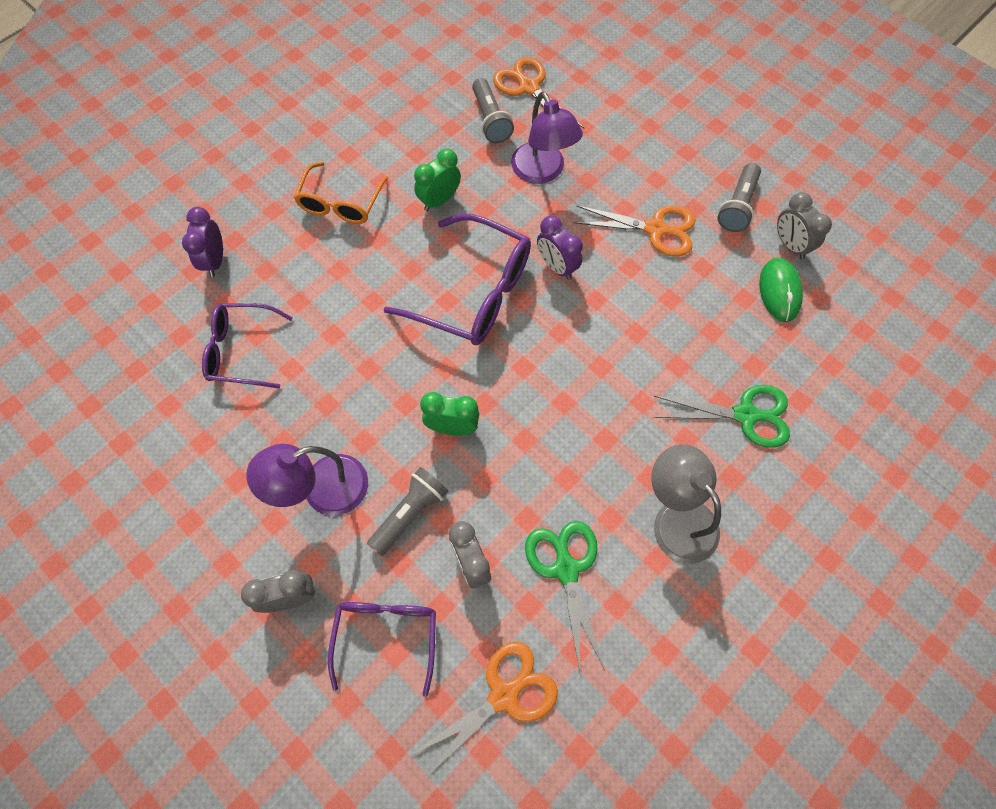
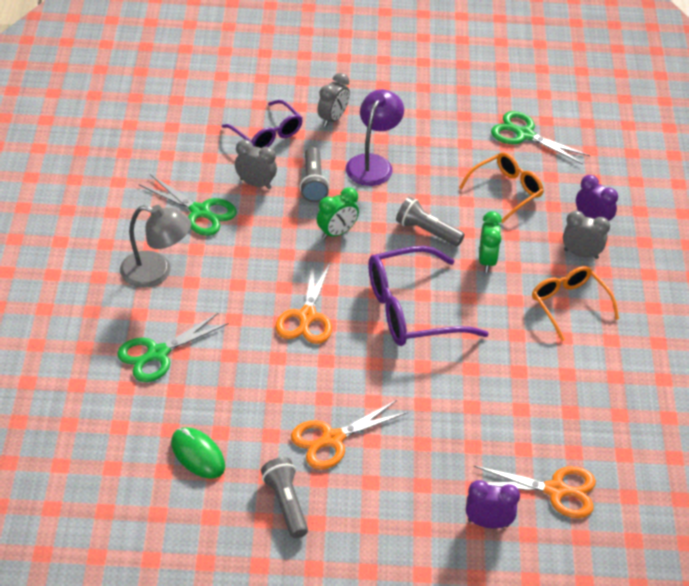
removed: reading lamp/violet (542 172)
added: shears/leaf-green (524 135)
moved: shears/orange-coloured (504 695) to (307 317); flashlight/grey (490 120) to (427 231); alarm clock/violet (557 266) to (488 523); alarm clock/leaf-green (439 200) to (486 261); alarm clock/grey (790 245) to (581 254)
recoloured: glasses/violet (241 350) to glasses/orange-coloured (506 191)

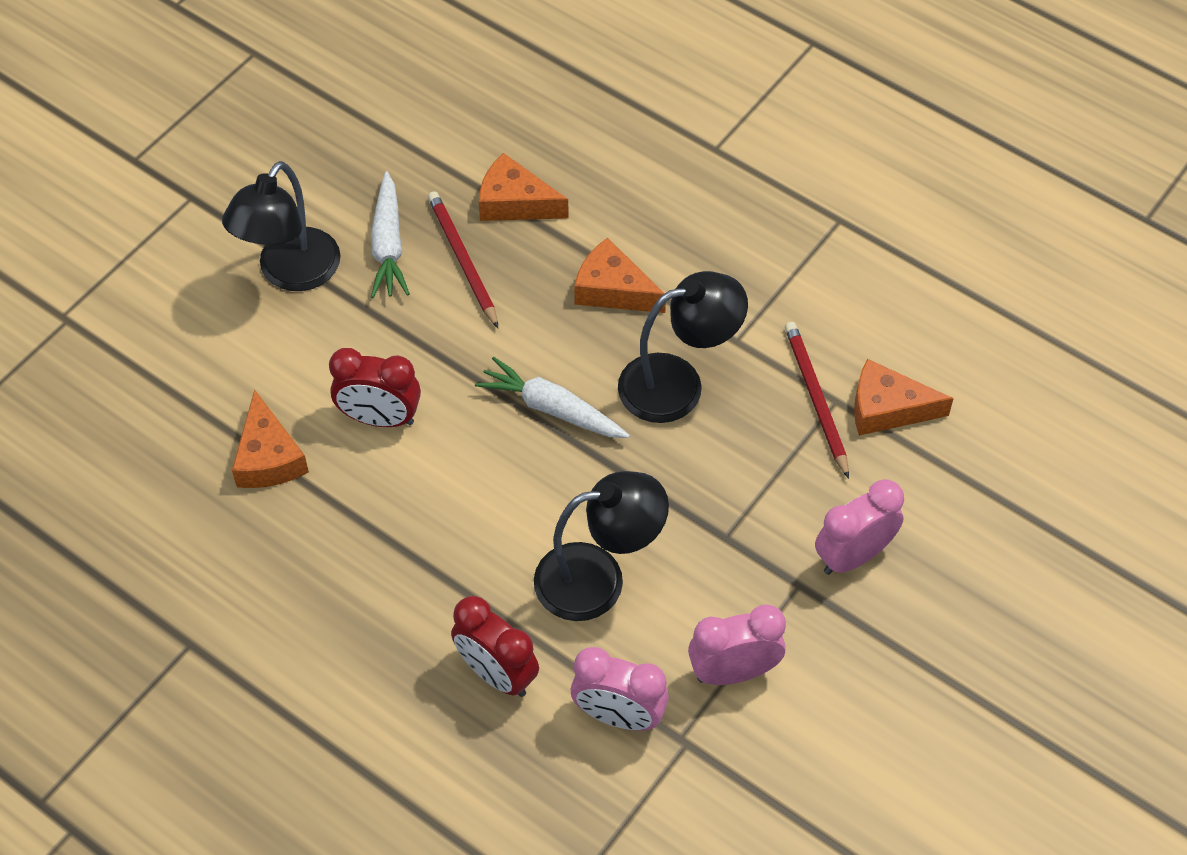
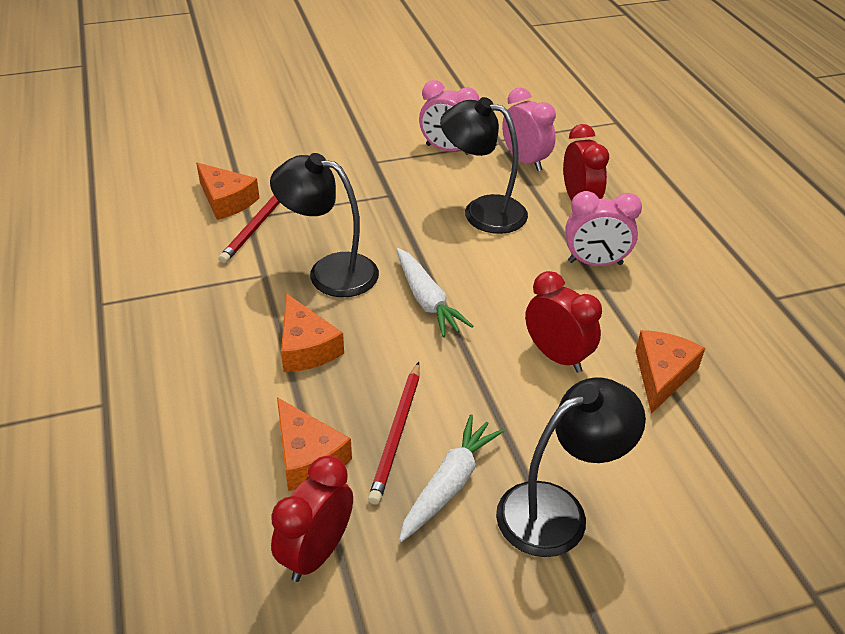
added: alarm clock/scarlet (316 553)
moved: alarm clock/rosy (853 556) to (595 263)

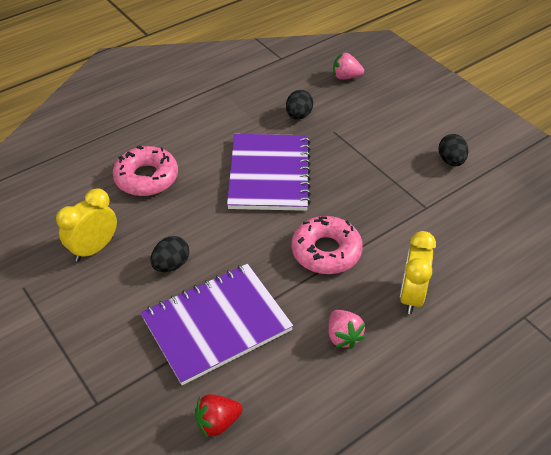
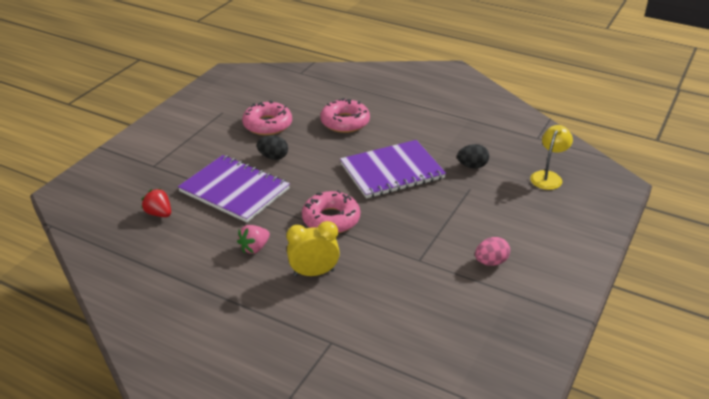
replaced: alarm clock/golden (94 249) to glazed donut/rosy (267 124); berry/rosy (346 77) to reading lamp/golden (548 176)
recoloured: egg/jet-black (451 161) to egg/rosy (491 262)

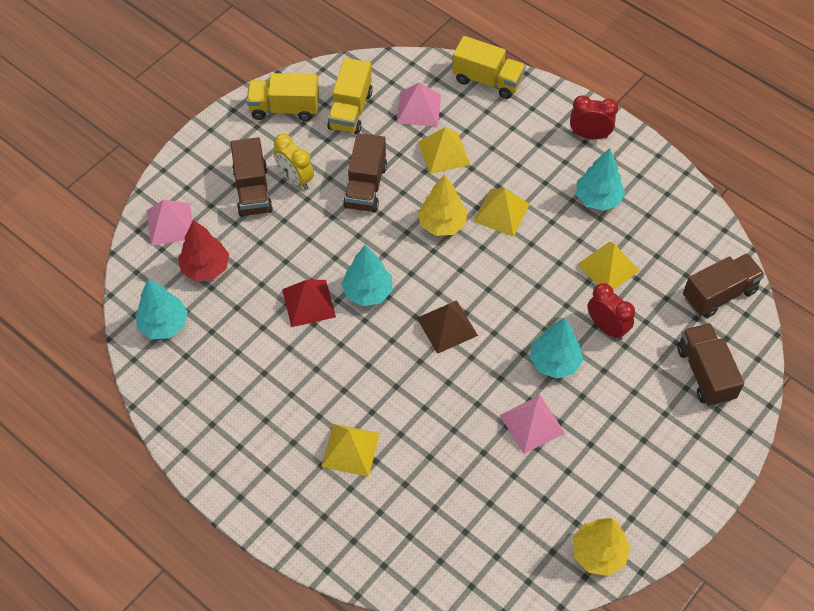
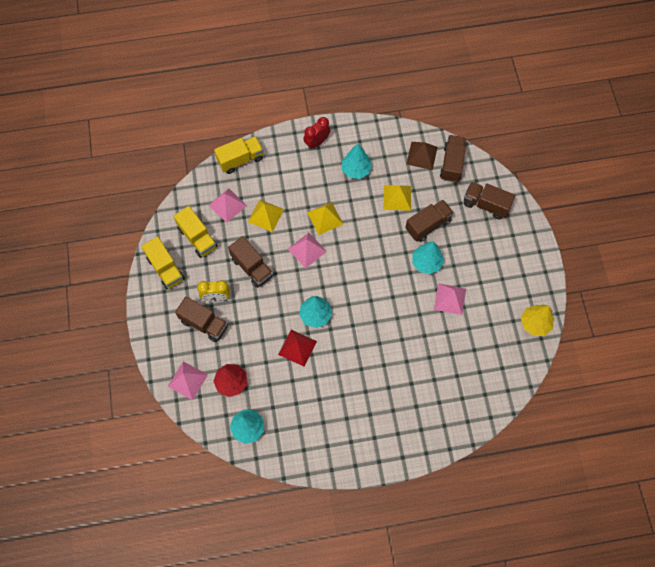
removed: pyramid shape/golden (350 449)
moved: pyramid shape/dark brown (447 326) to (421 155)
replaced: fir tree/golden (442 224) to pyramid shape/rosy (307 250); alarm clock/scarlet (606 327) to truck/dark brown (428 225)
turned: truck/golden (284 108) = (165 268) 75 degrees counterclockwise

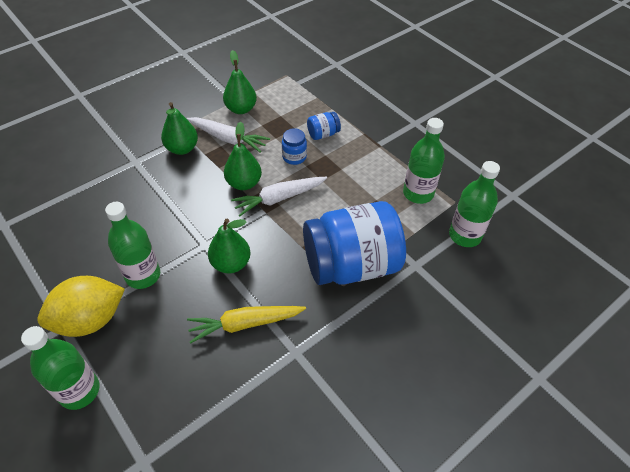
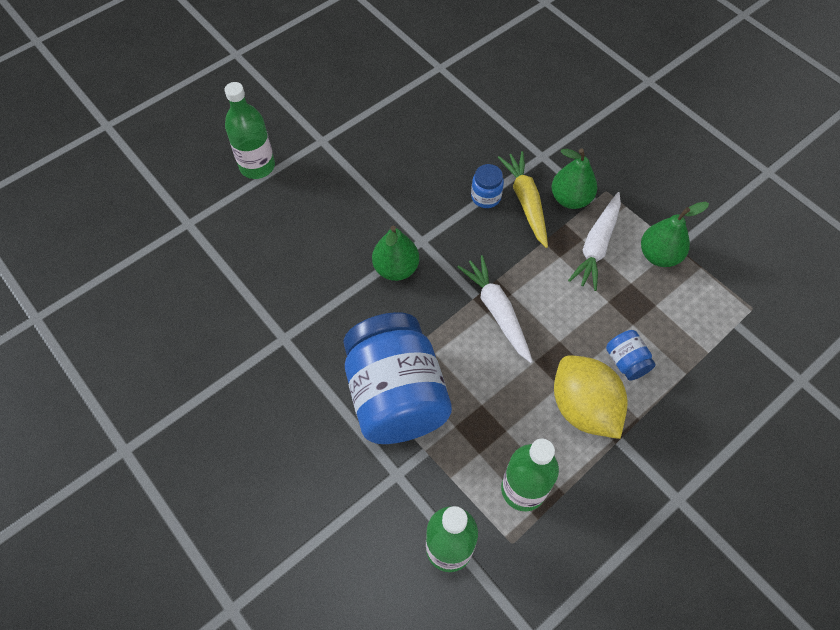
removed: bottle/leaf-green (143 275); toy pear/leaf-green (244 183)
moved: jar/royal blue (294 157) to (486 197); root vegetable/golden (245 324) to (526 202); lemon/golden (90 320) to (583 407)

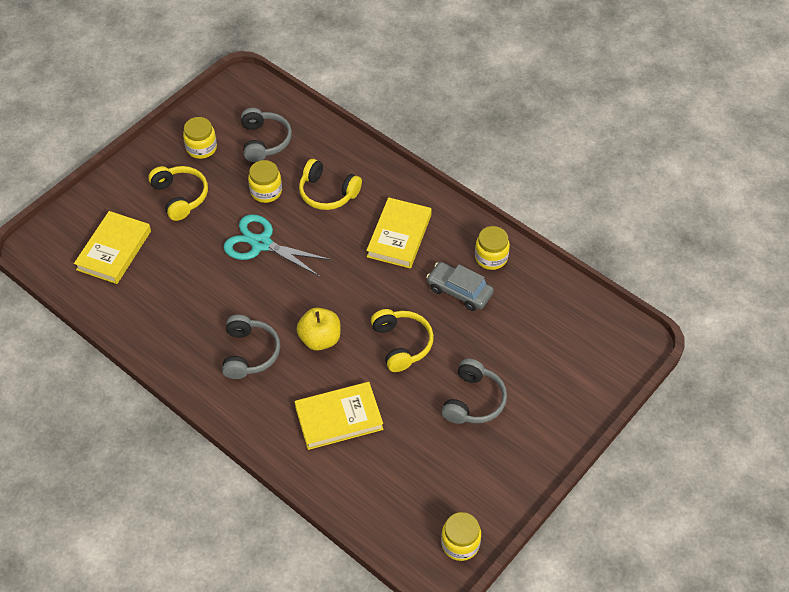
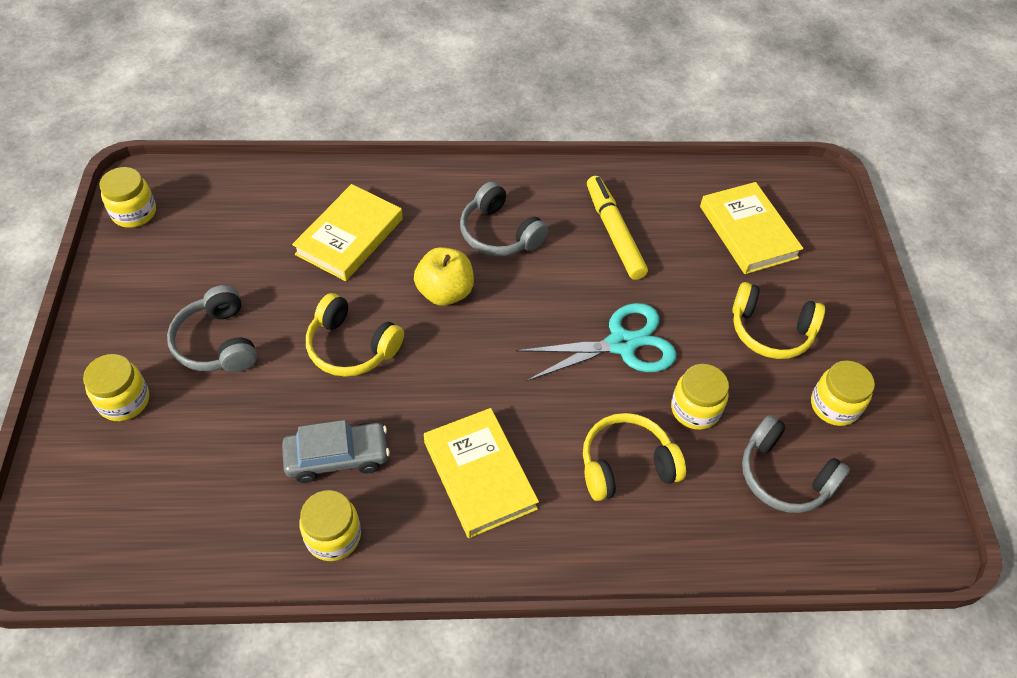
added: jar/golden (124 400); marker pen/golden (614 233)

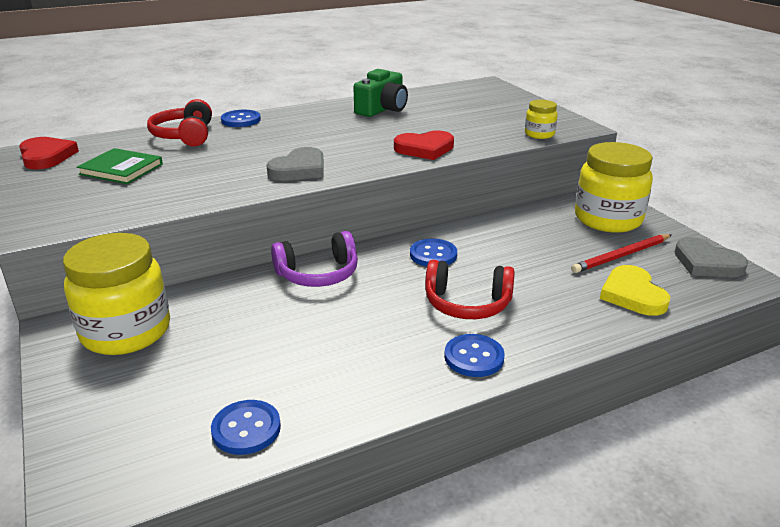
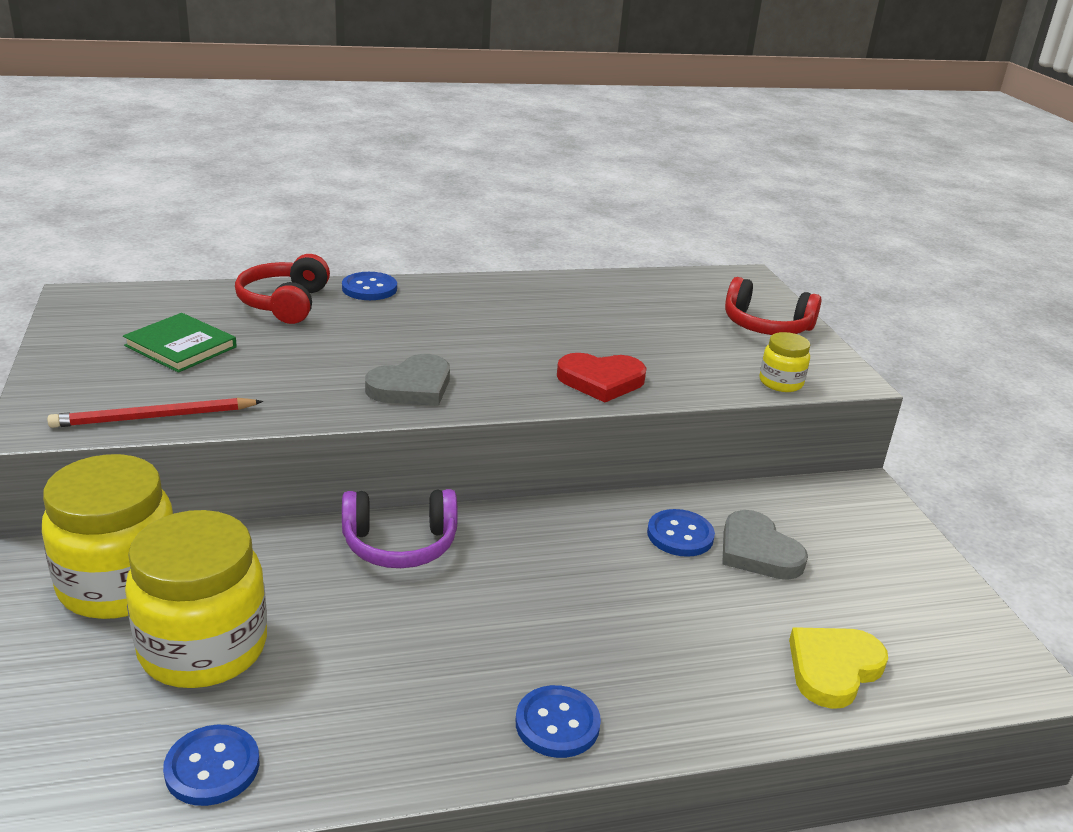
removed: heart/scarlet (46 156); camera/leaf-green (382 109)
moved: wooden pencil/scarlet (621 256) to (154 417); jar/golden (608 219) to (203 648); button/royal blue (433 255) to (680 535); heart/grey (706 263) to (758 551); headset/scarlet (467 303) to (766 326)
turned: heart/golden (632 294) = (833 669) 45 degrees clockwise

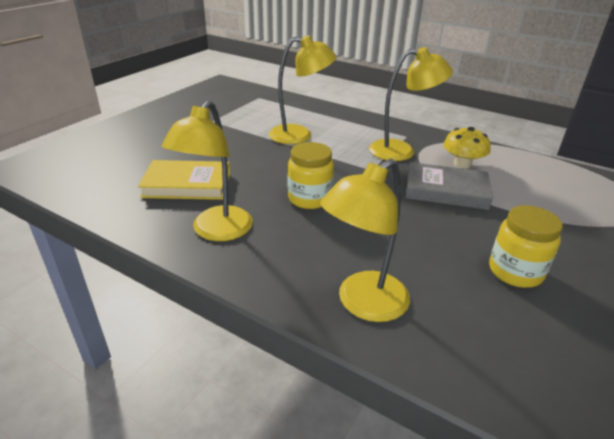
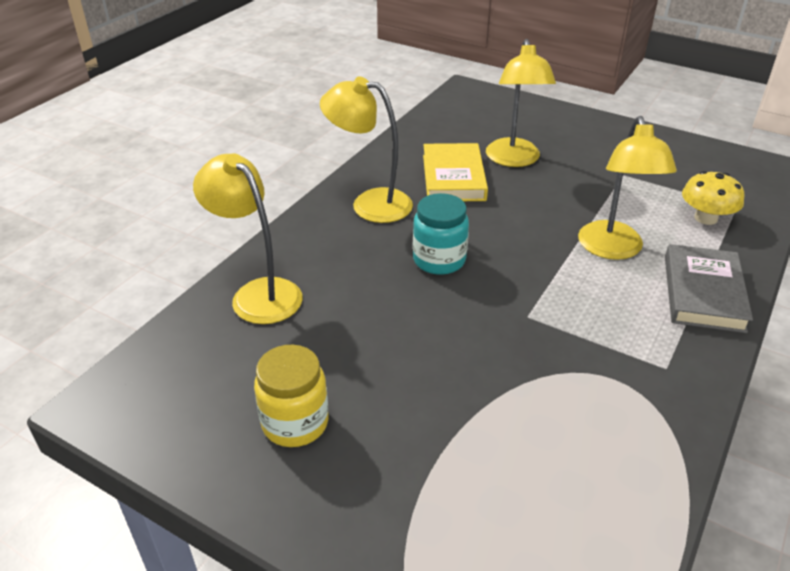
moved: reading lamp/golden (401 151) to (514 160); hardback/grey (446 190) to (703 293); mushroom/golden (462 164) to (705 218)
recoloured: jar/golden (309 198) to jar/turquoise (439 260)

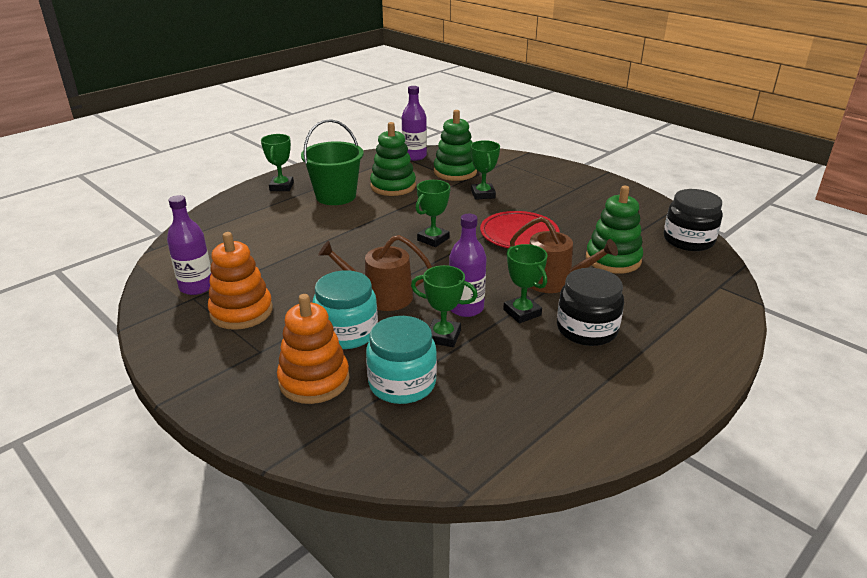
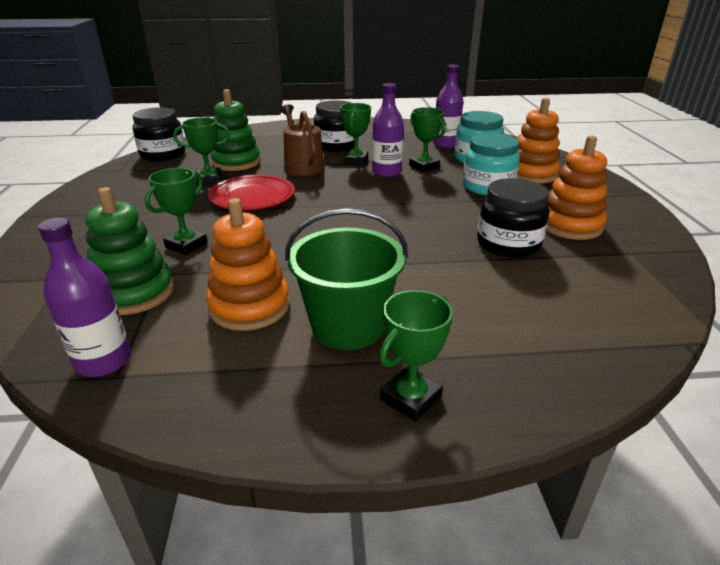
removed: watering pot/dark brown (381 296)
added: jar/jet-black (508 244)
moved: trophy/leaf-green (433 239) to (209 180); bottle/violet (196 287) to (445 144)
recoloured: stacking rings/leaf-green (393 186) to stacking rings/orange-coloured (249 306)

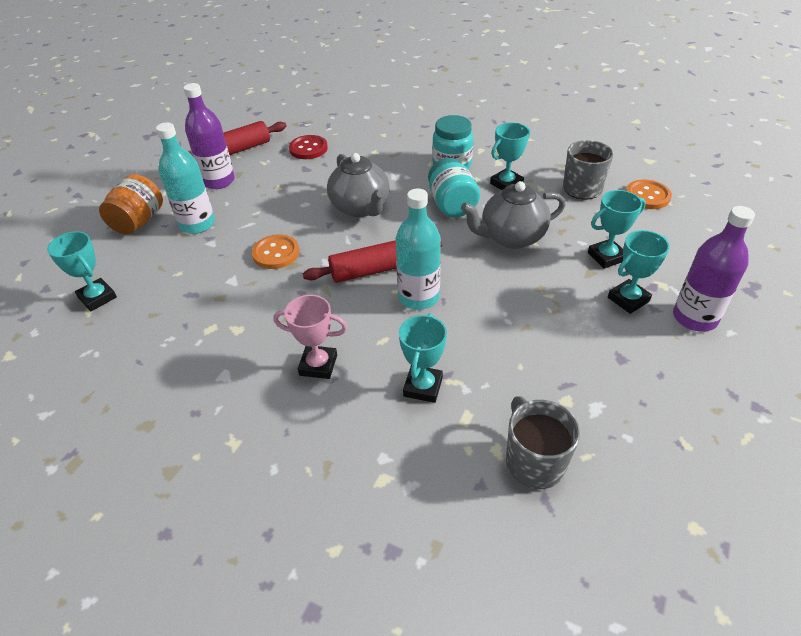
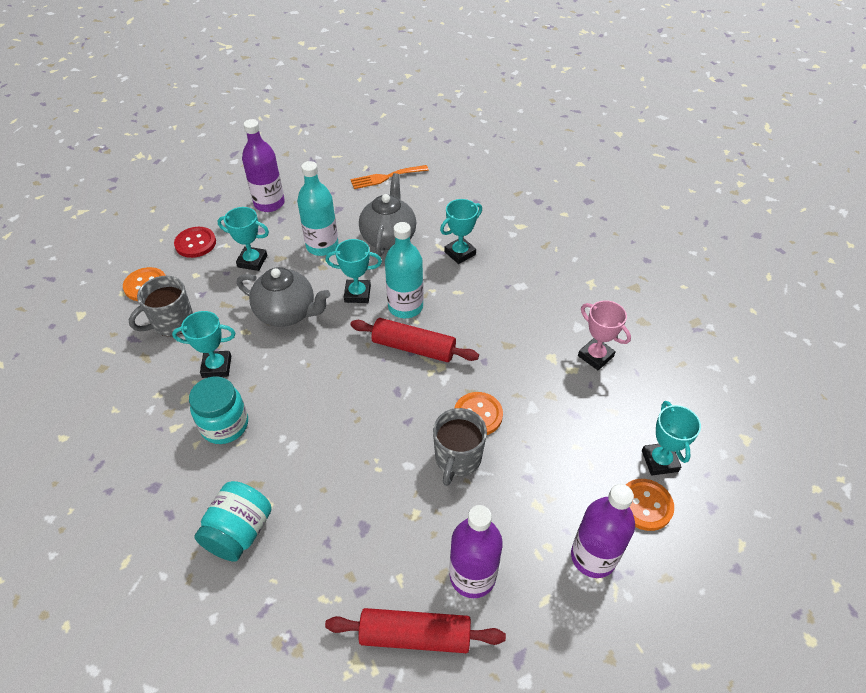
added: table fork/orange-coloured (386 177); button/orange-coloured (645 505)
moved: button/scarlet (308 149) to (195 243); jar/turquoise (452 205) to (239 532); bottle/turquoise (197 224) to (322 246); trophy/turquoise (628 299) to (357 294); teapot/grey (361 208) to (389 237); mug/grey (534 461) to (457 459); trophy/rosy (318 365) to (595 356)
replaced: jar/orange-coloured (139 222) to bottle/violet (593 557)

